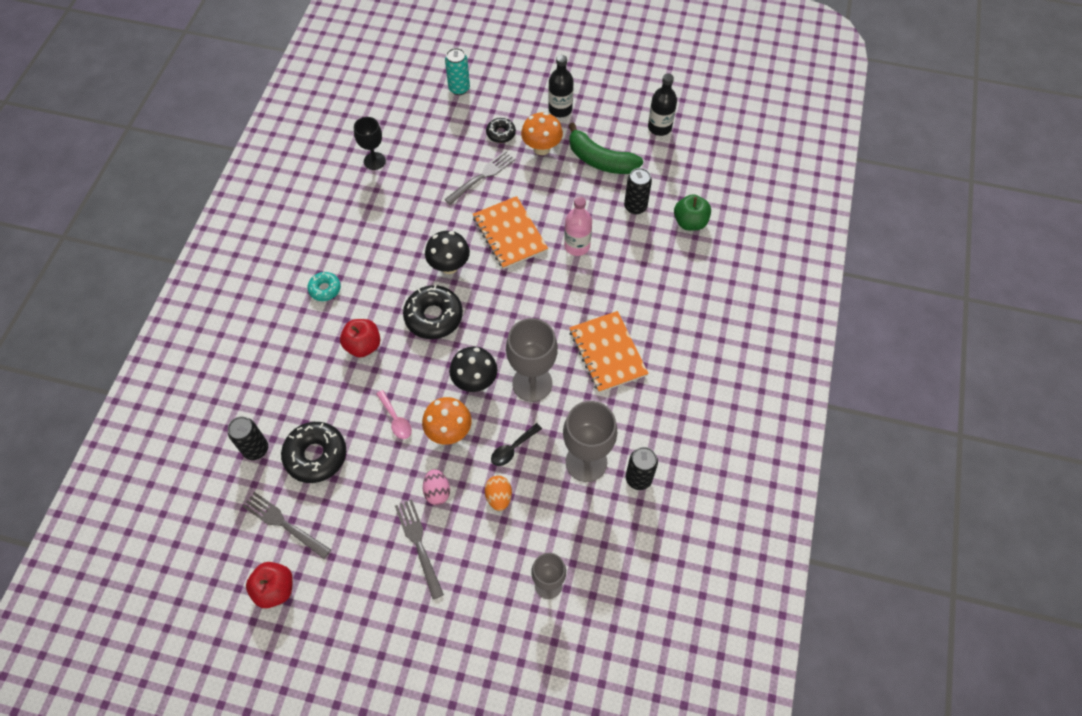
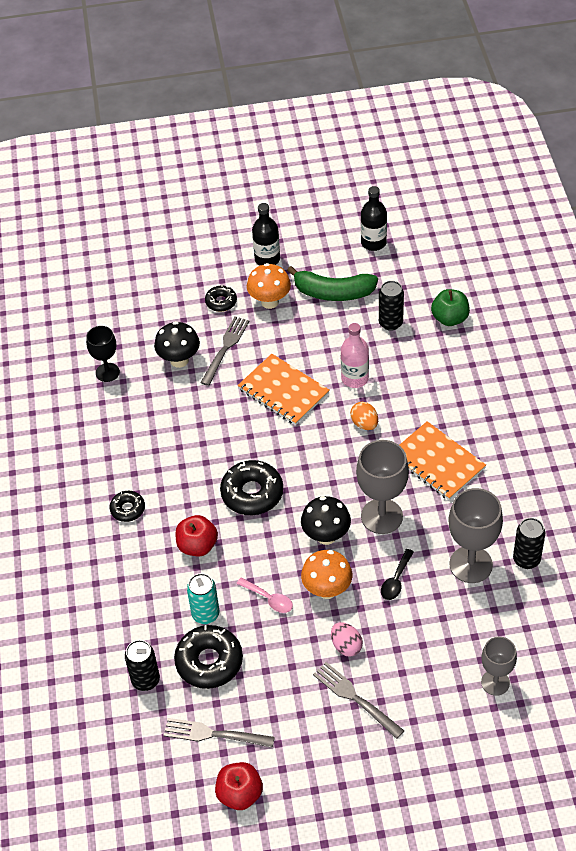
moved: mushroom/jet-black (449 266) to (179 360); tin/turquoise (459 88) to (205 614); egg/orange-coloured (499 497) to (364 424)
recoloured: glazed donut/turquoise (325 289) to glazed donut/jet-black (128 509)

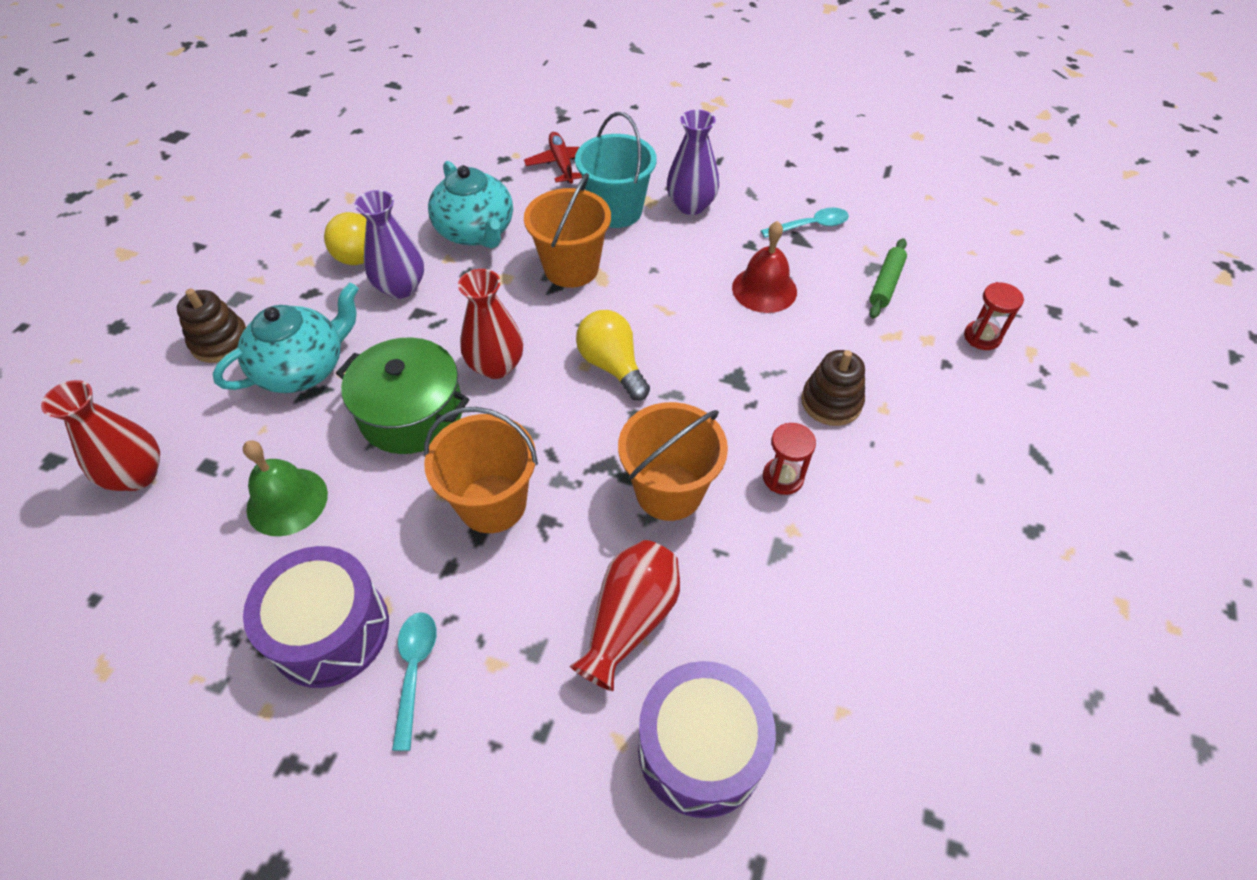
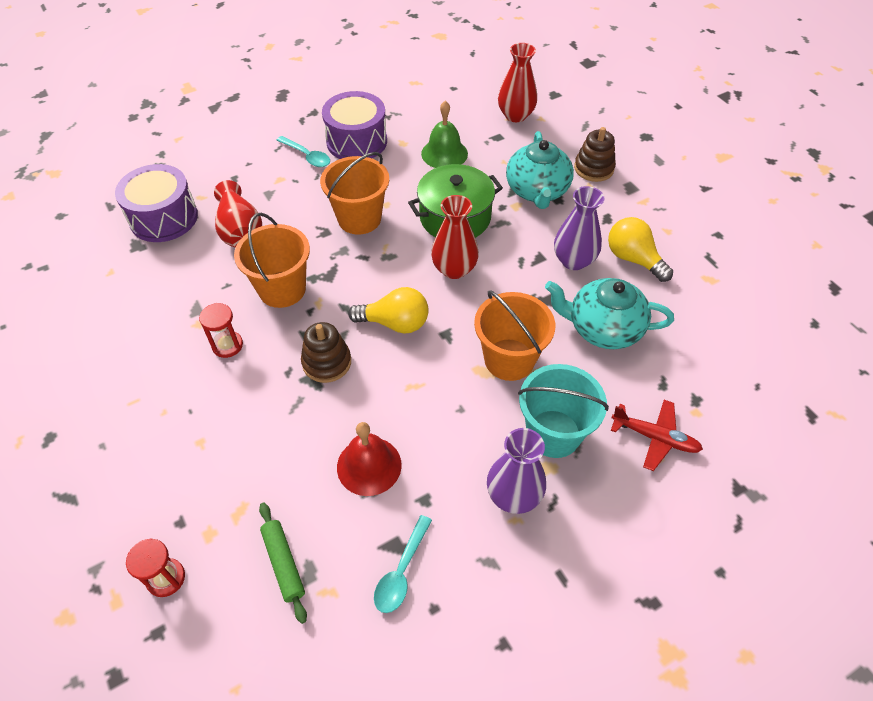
moved: stacking rings/dark brown (831 402) to (327 362)

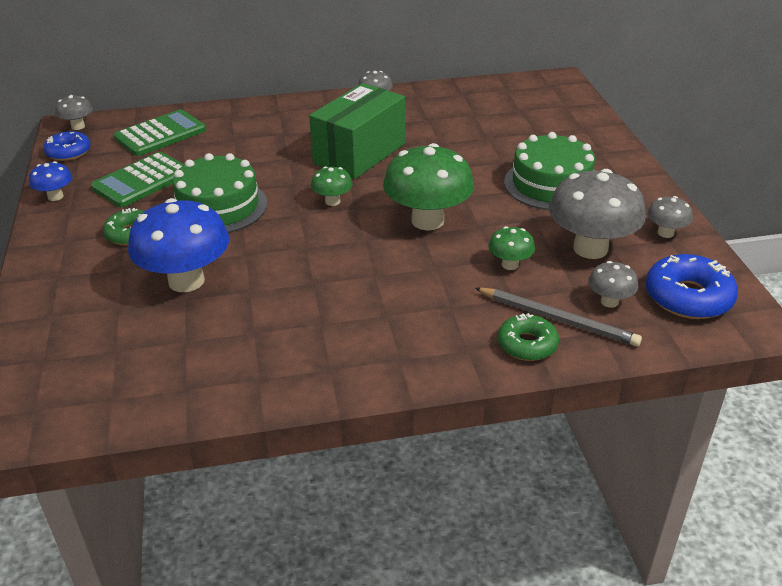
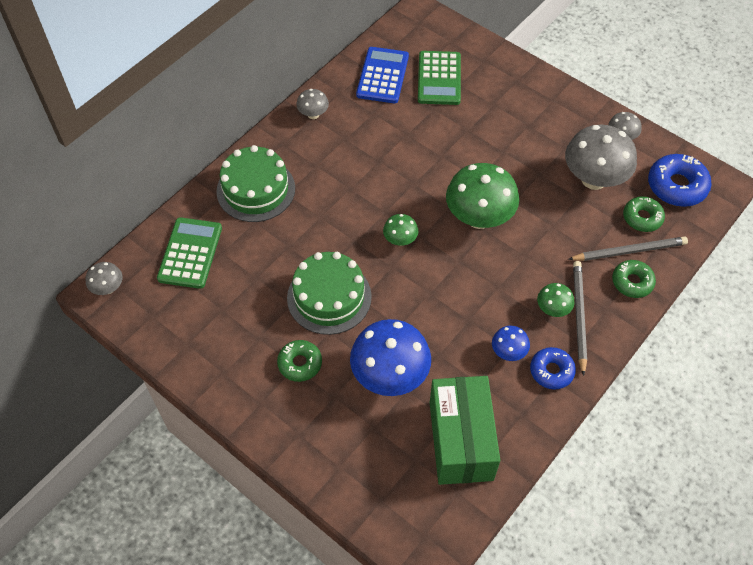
added: adding machine/royal blue (382 76); wooden pencil/grey (579 316)
moved: layer cake/leaf-green (551 184) to (256 190); adding machine/leaf-green (142 181) to (439 78); parcel/leaf-green (359 153) to (460 440); mushroom/royal blue (55 196) to (508 352); glazed donut/royal blue (68 152) to (551 371); mushroom/leaf-green (510 265) to (552 309)
replaced: mushroom/grey (609 301) to glazed donut/leaf-green (642 218)

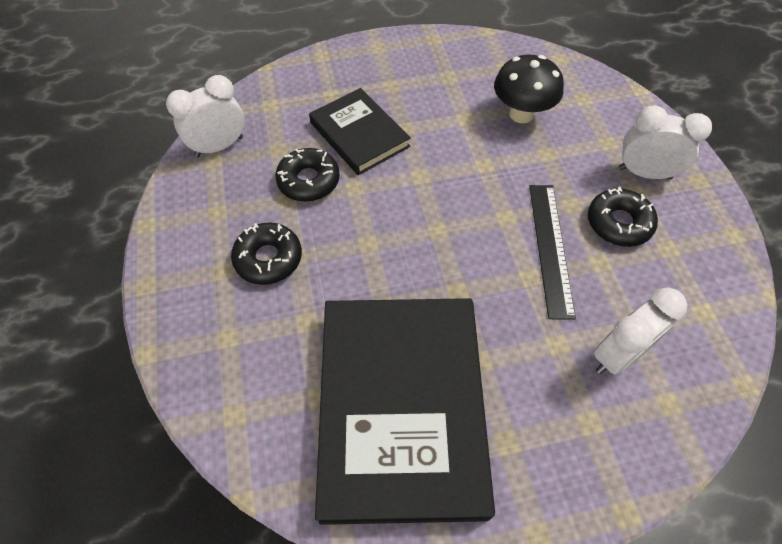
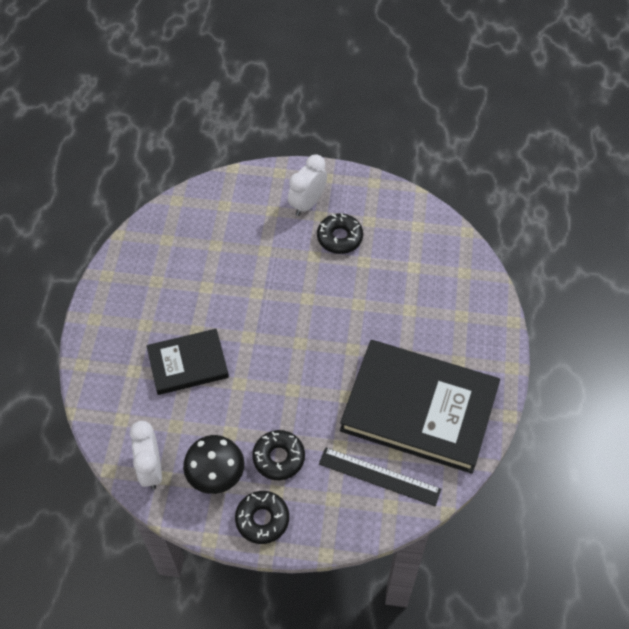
removed: alarm clock/pure white (618 355)
moved: mushroom/jet-black (521 114) to (216 476); glazed donut/jet-black (308 181) to (262 519); ruler/jet-black (550 248) to (379 476)

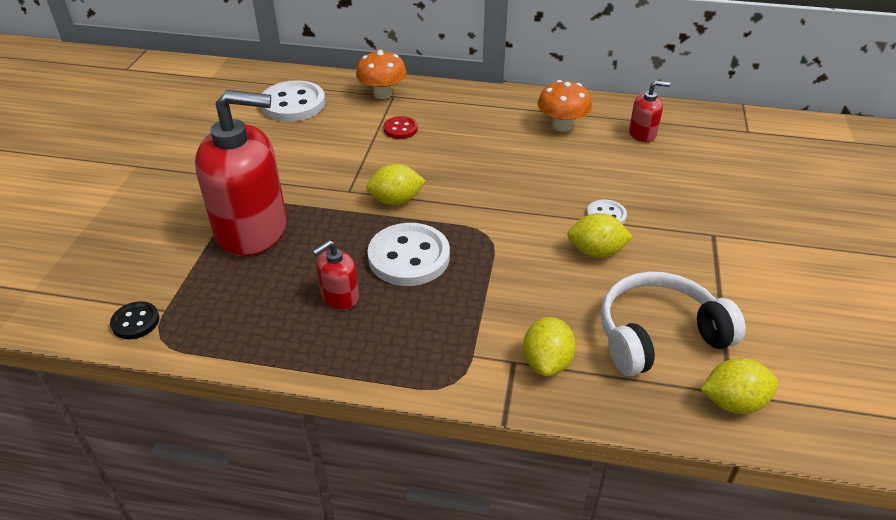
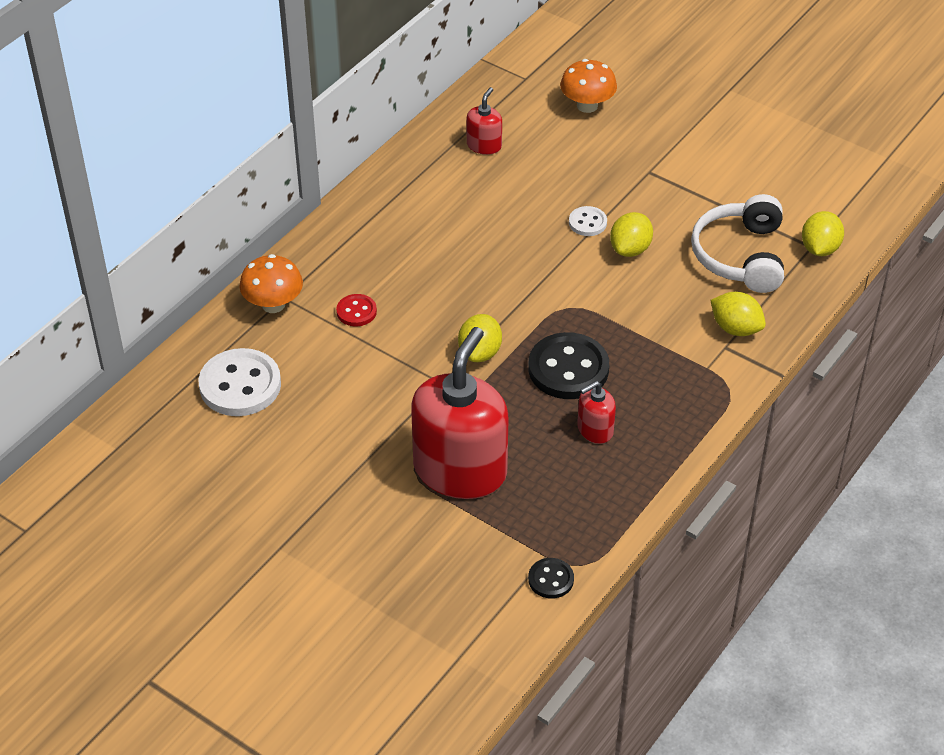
moved: mushroom/orange-coloured (562 125) to (587 106)
recoloured: button/pure white (409 257) to button/jet-black (568 369)
turned: soap pump/scarlet (340 296) = (595 430) 75 degrees clockwise

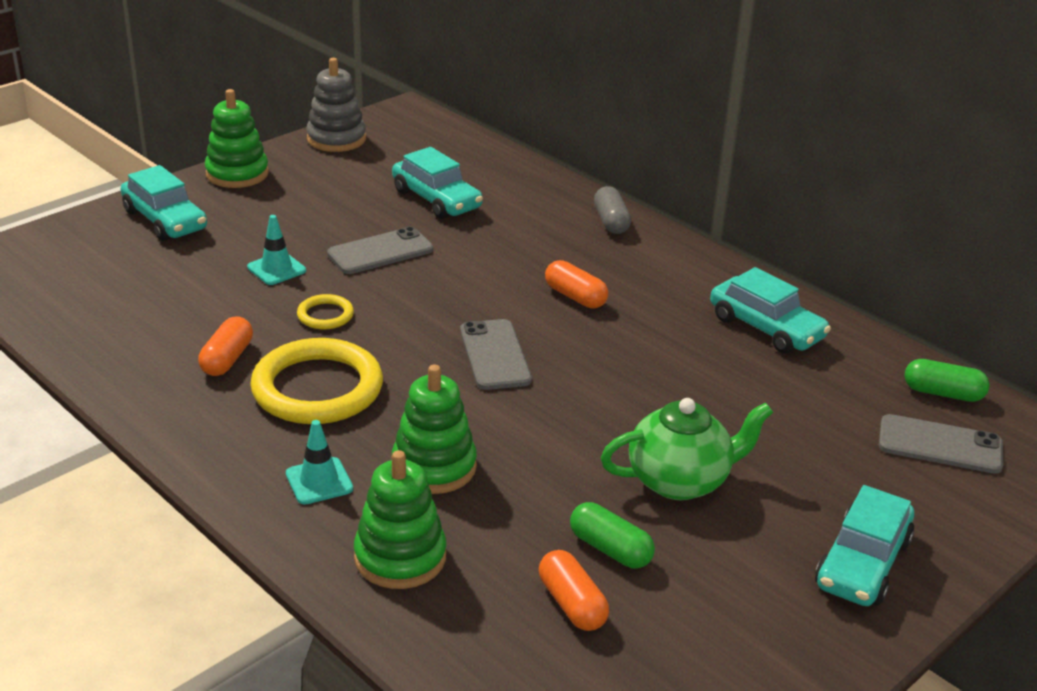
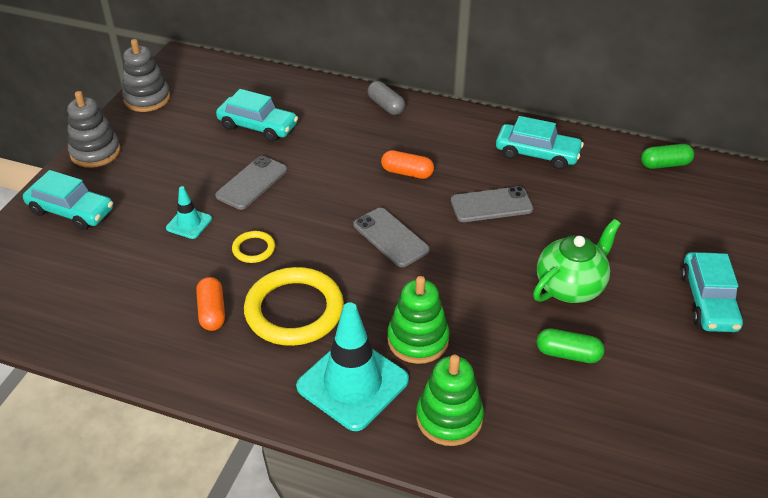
removed: pill/orange-coloured (571 604)
moved: smartphone/grey (940 445) to (491 205)
recoloured: stacking rings/leaf-green (237 174) to stacking rings/grey (95 152)
resized: traffic cone/turquoise (319 481) = (352 383) x2.04

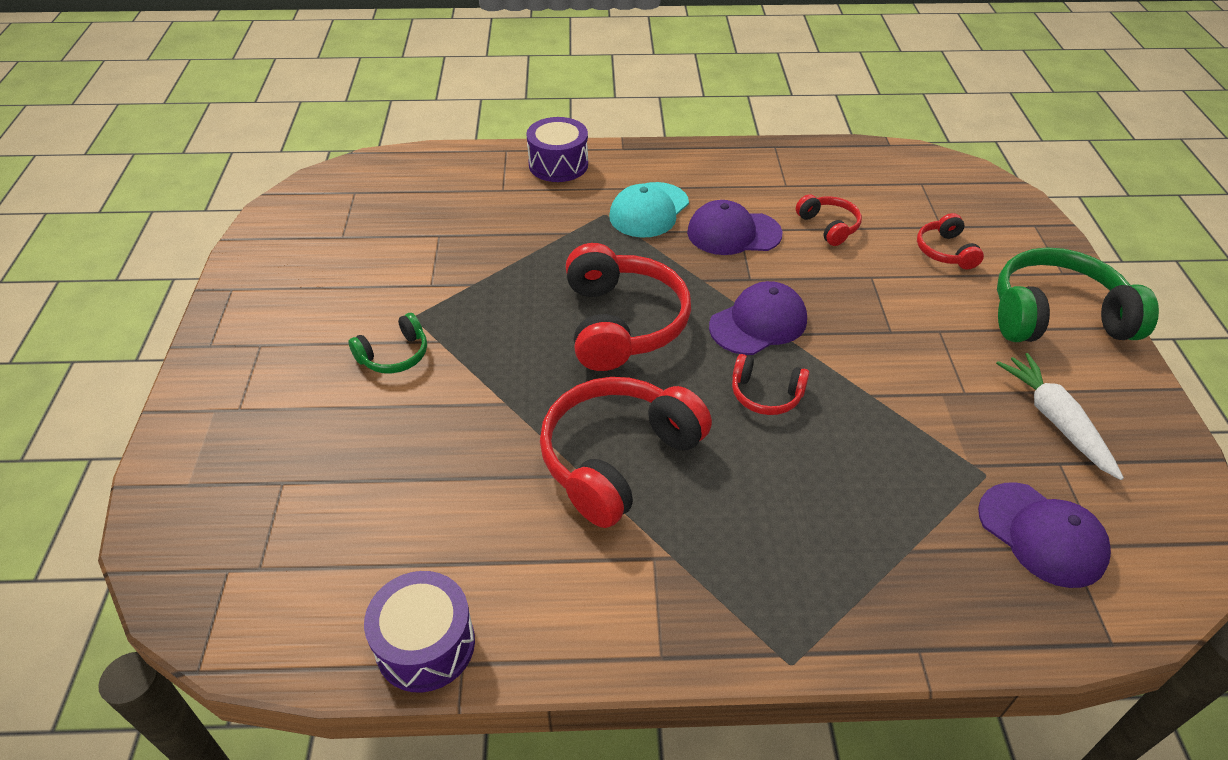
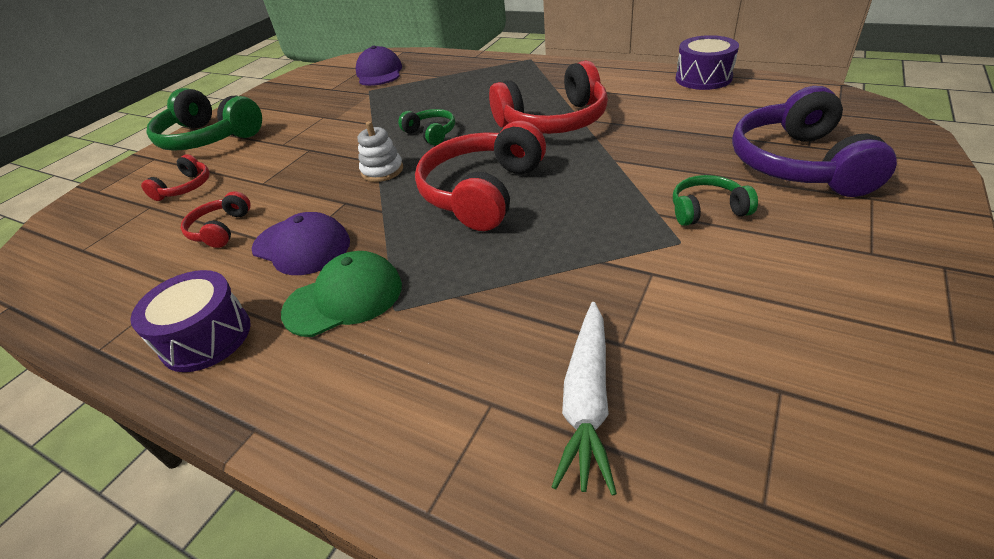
added: headset/violet (798 164)
moved: snare drum/violet (558 164) to (206 337); root vegetable/pure white (1055 420) to (587 400)
replaced: cap/violet (758 323) to stacking rings/pure white (382 171)
recoloured: cap/turquoise (649 210) to cap/leaf-green (344 298); headset/scarlet (766 394) to headset/leaf-green (431 133)

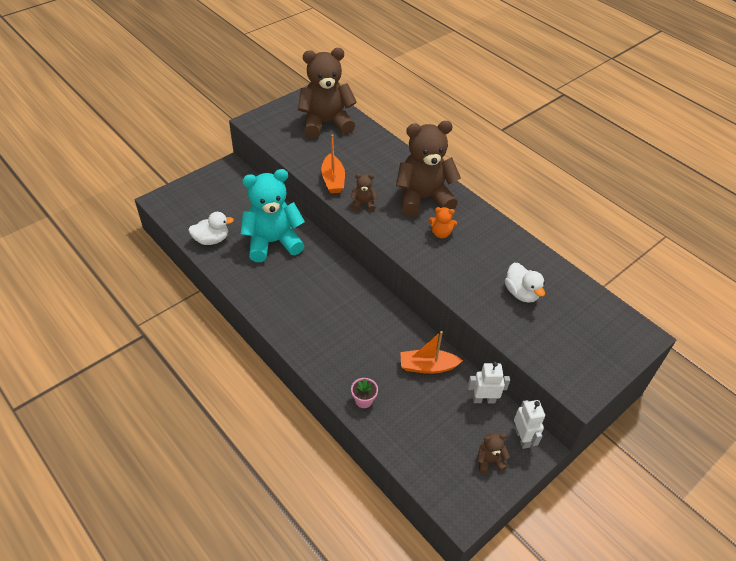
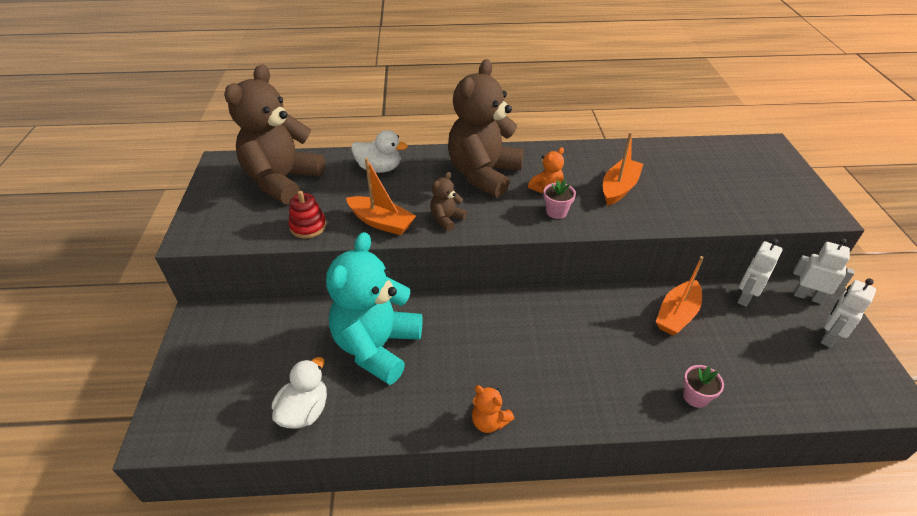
added: stacking rings/scarlet (308 226); teddy/orange-coloured (489 421); flower pot/rosy (556 212); toy boat/orange-coloured (619 188)
moved: duck/pure white (521 293) to (379 168)
replaced: teddy/dark brown (489 461) to robot/pure white (828 337)

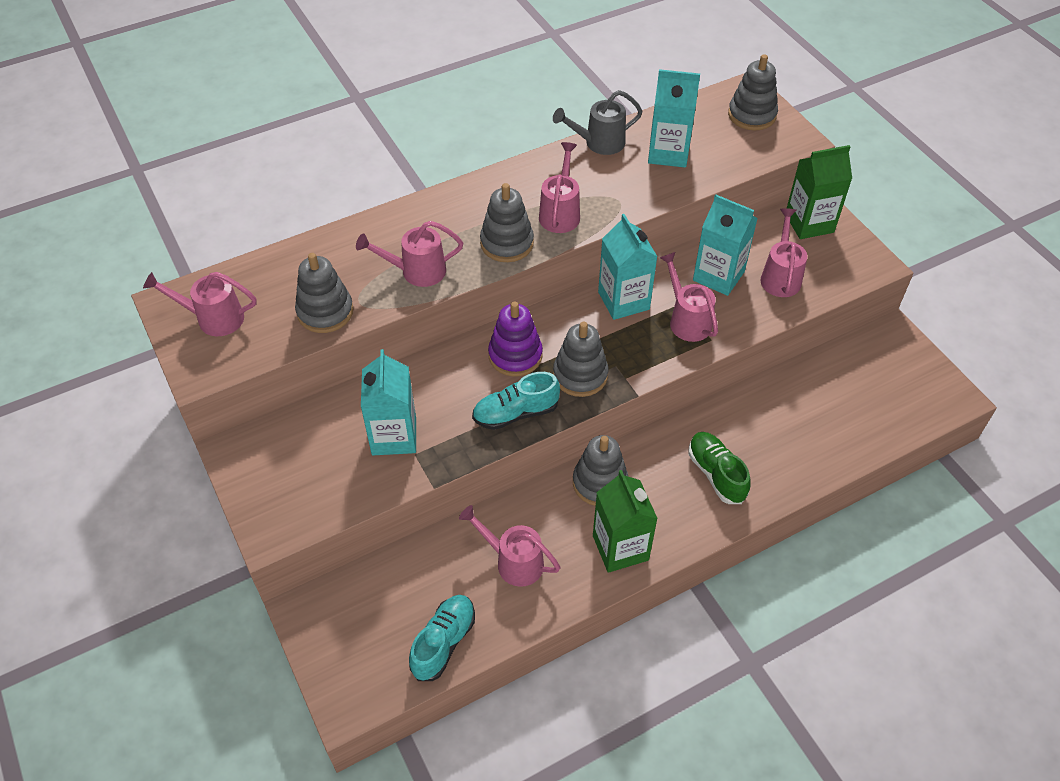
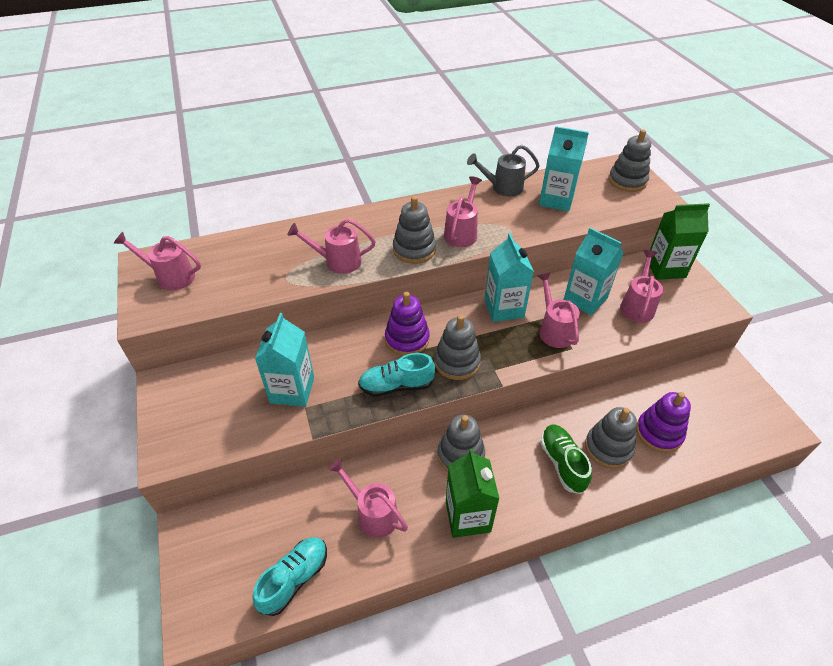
added: stacking rings/violet (659 433)
moved: stacking rings/grey (325 312) to (608 448)

